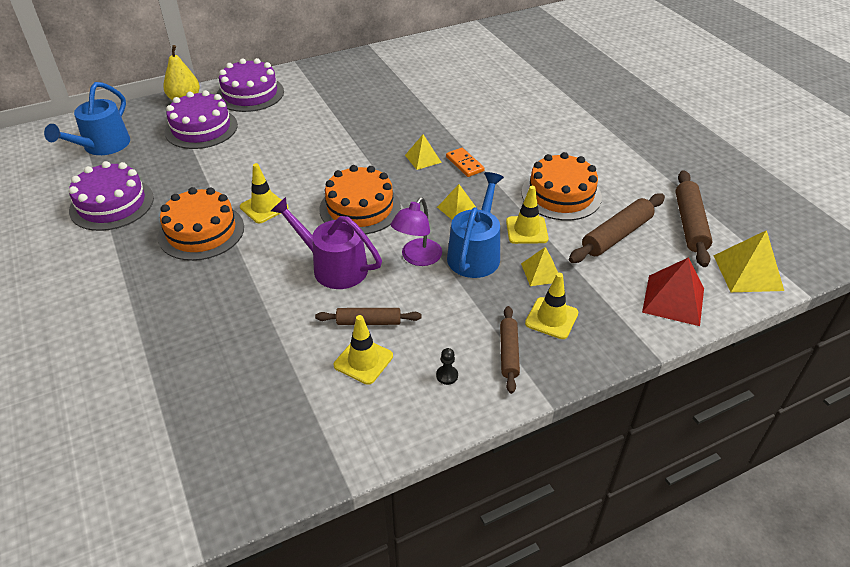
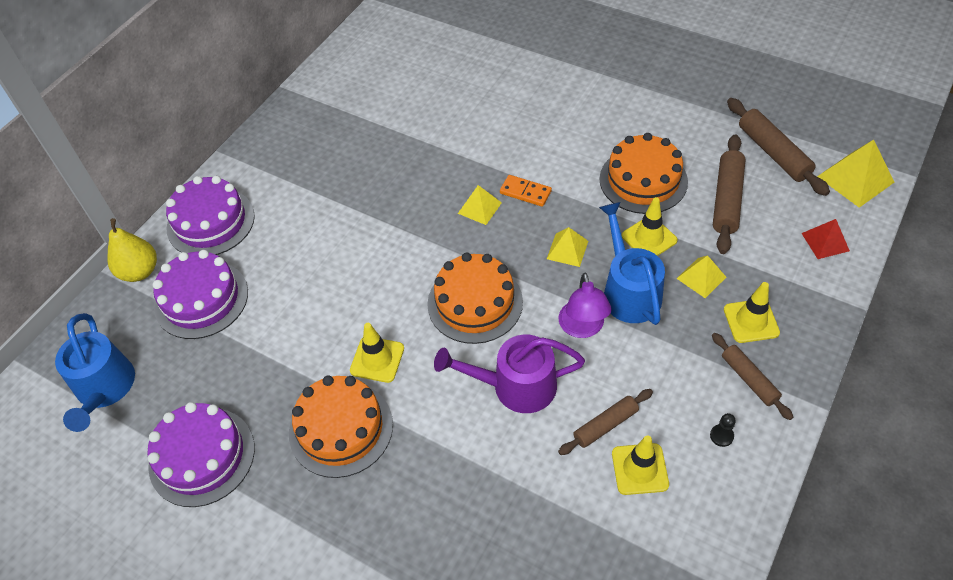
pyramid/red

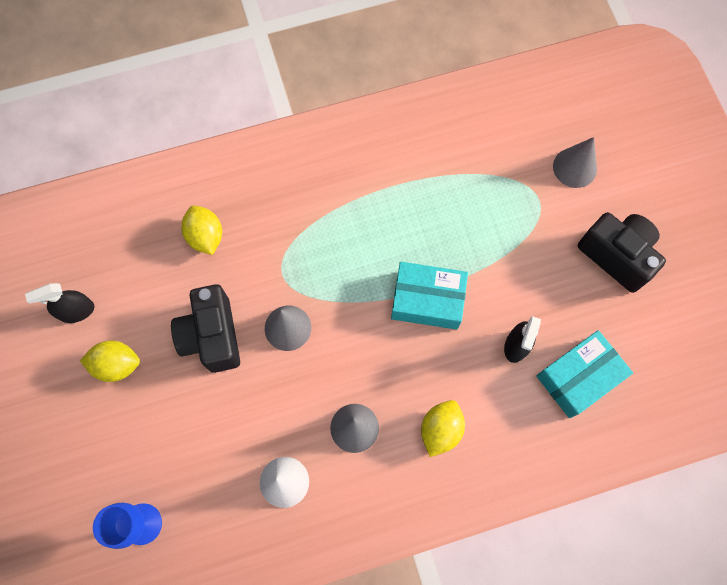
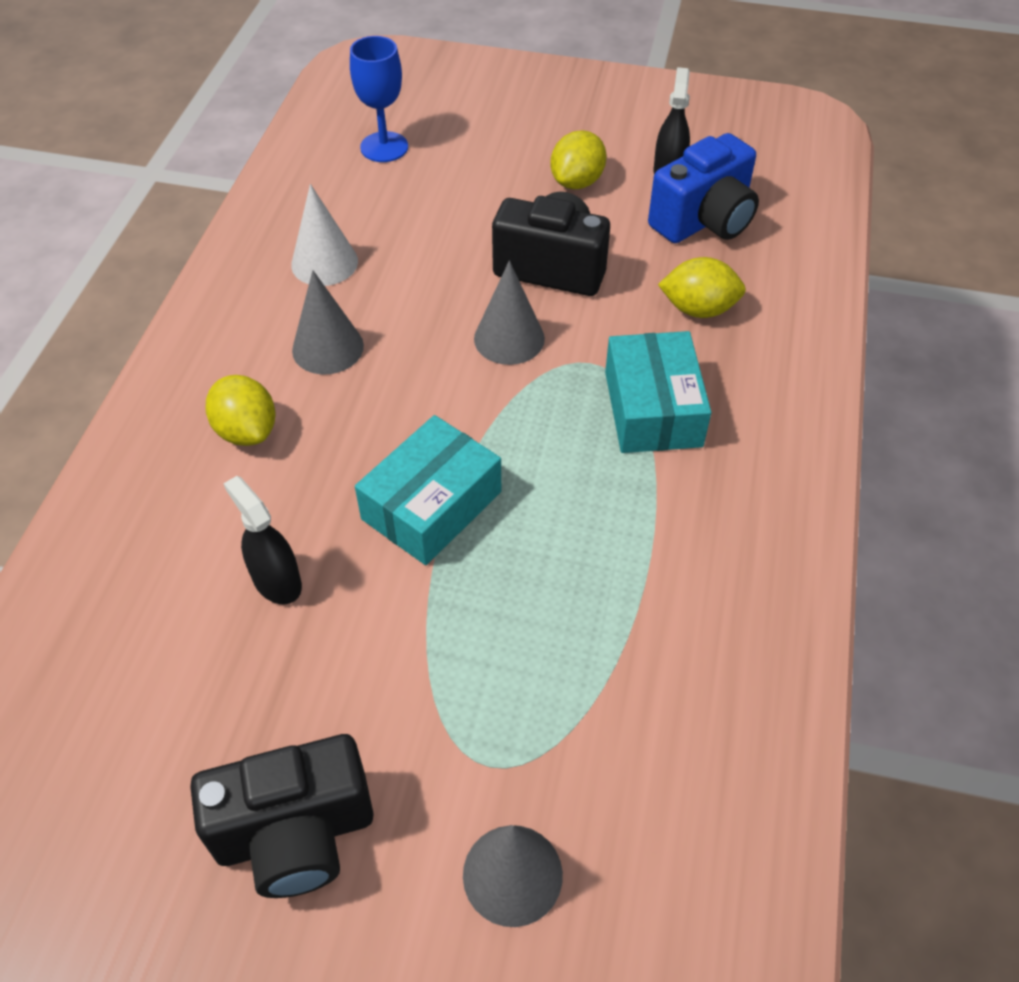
camera/blue
box/turquoise (2nd from left)

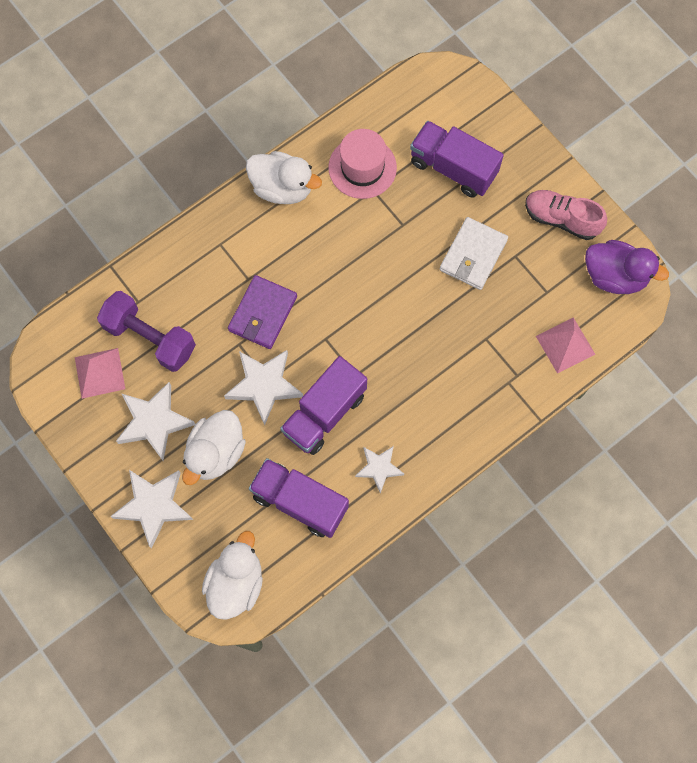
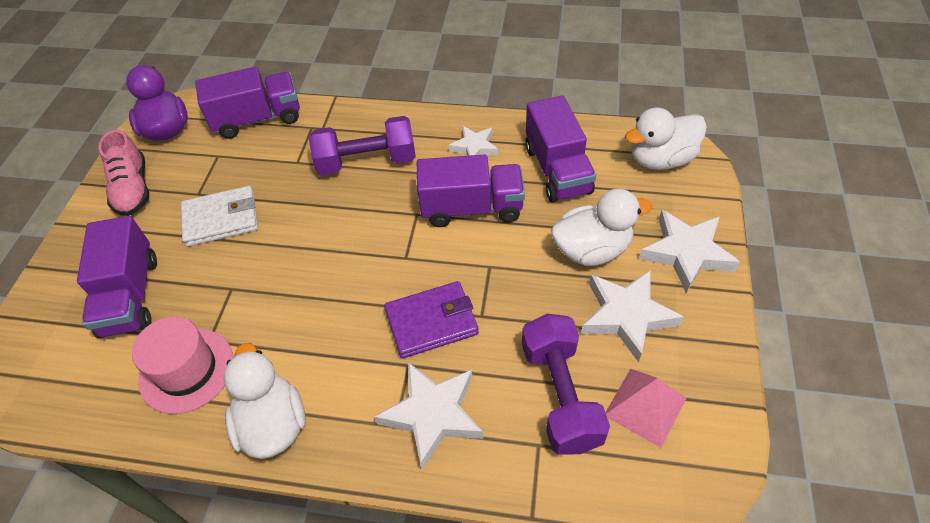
dumbbell/purple (1st from left)
star/white (1st from left)
truck/purple (2nd from left)

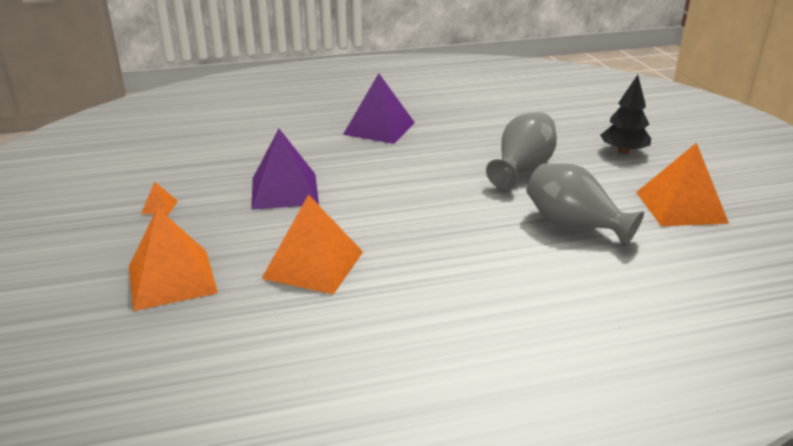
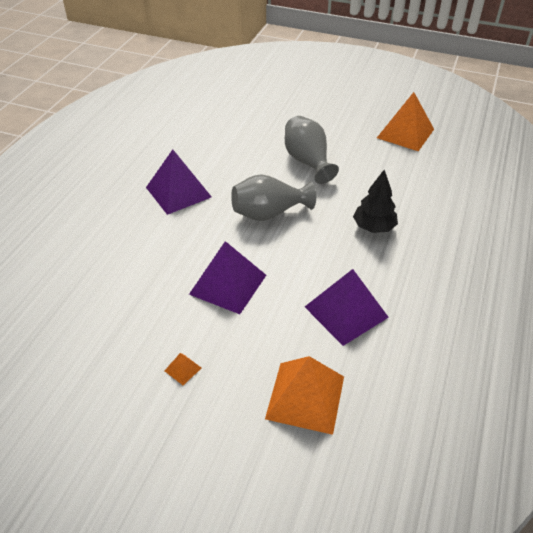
vase/grey (1st from left)
tree/black
pyramid/purple (3rd from left)

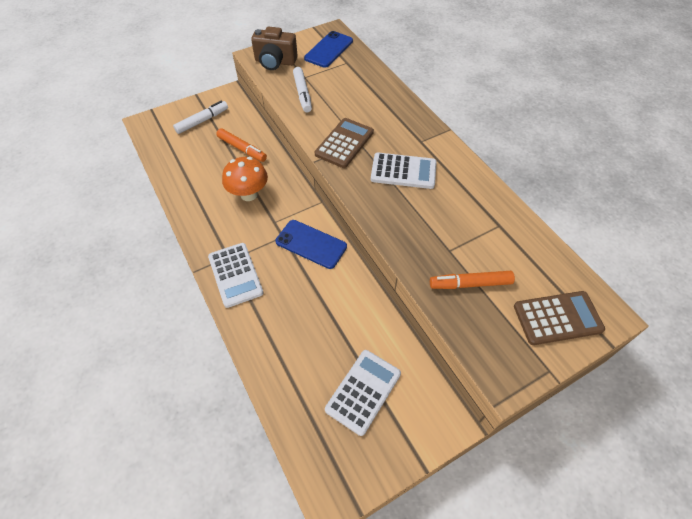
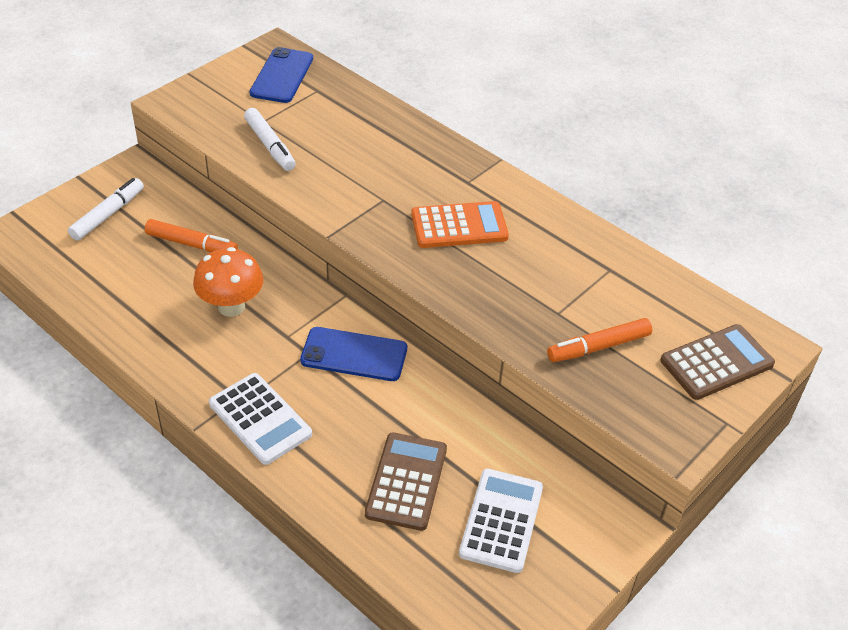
camera/brown
calculator/brown (1st from left)
calculator/orange

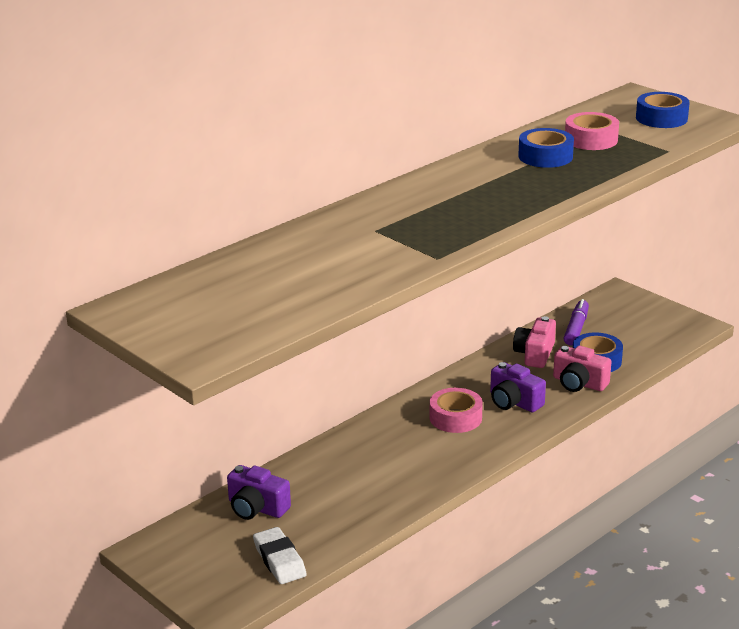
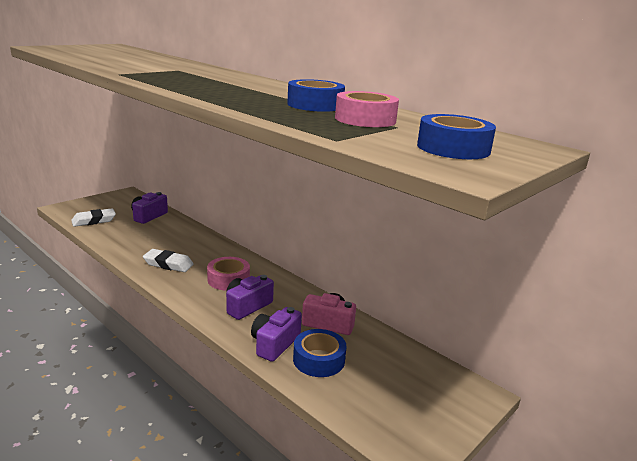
marker/purple
eraser/white (2nd from left)
camera/purple (3rd from left)

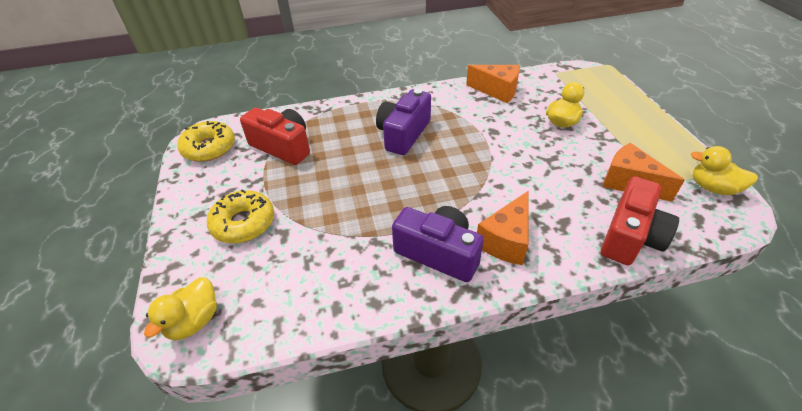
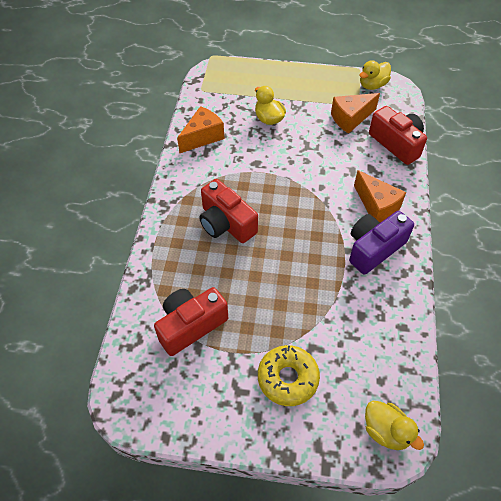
donut/yellow (1st from left in the first image)
camera/red (2nd from left)

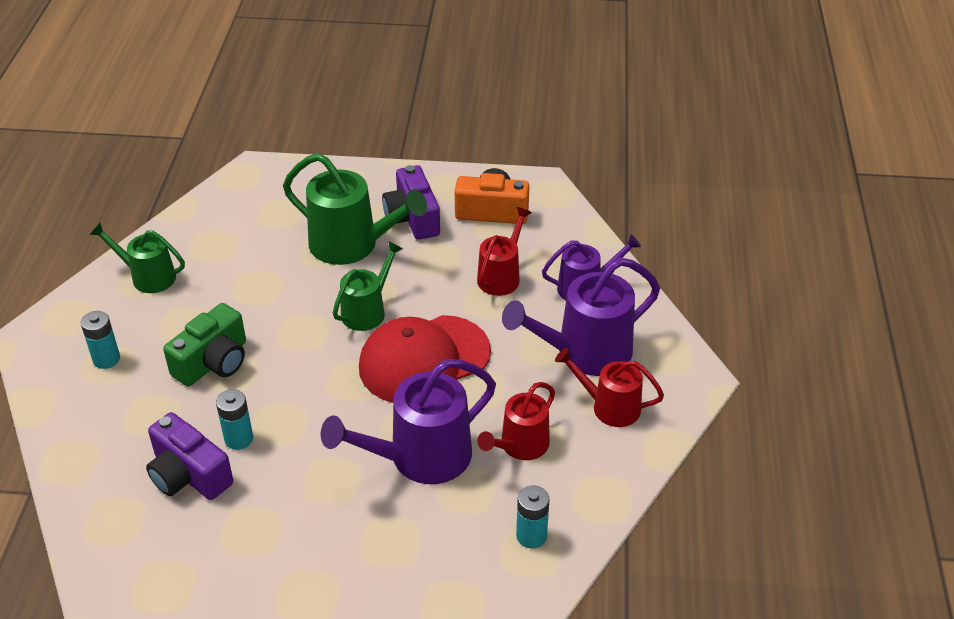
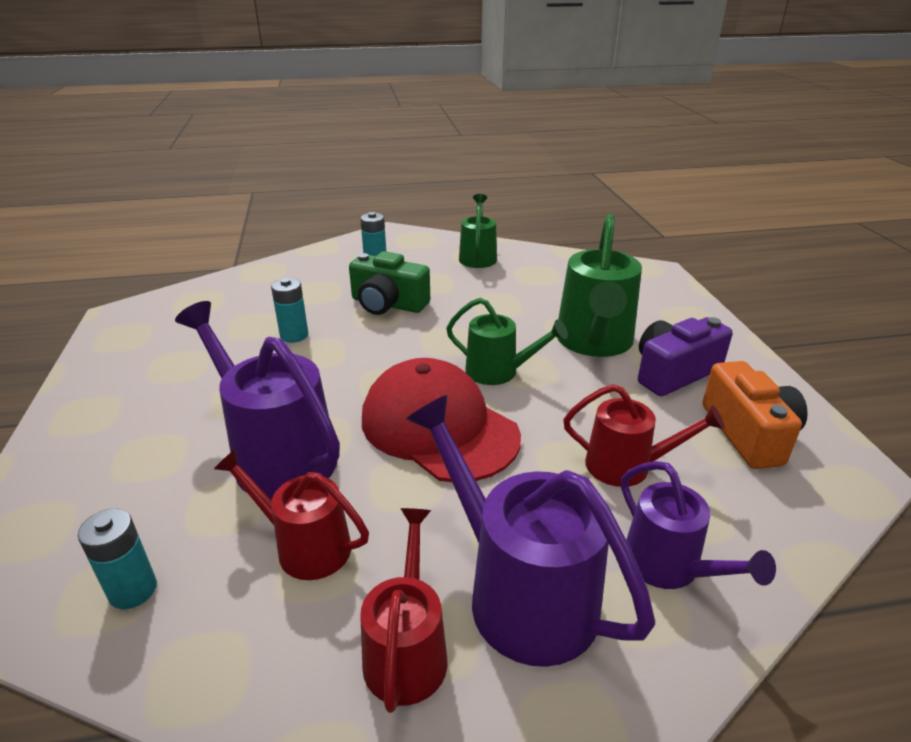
camera/purple (1st from left in the first image)

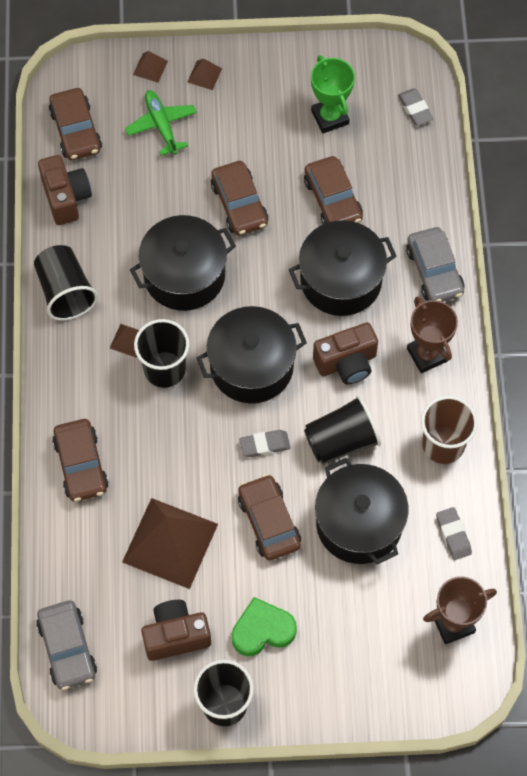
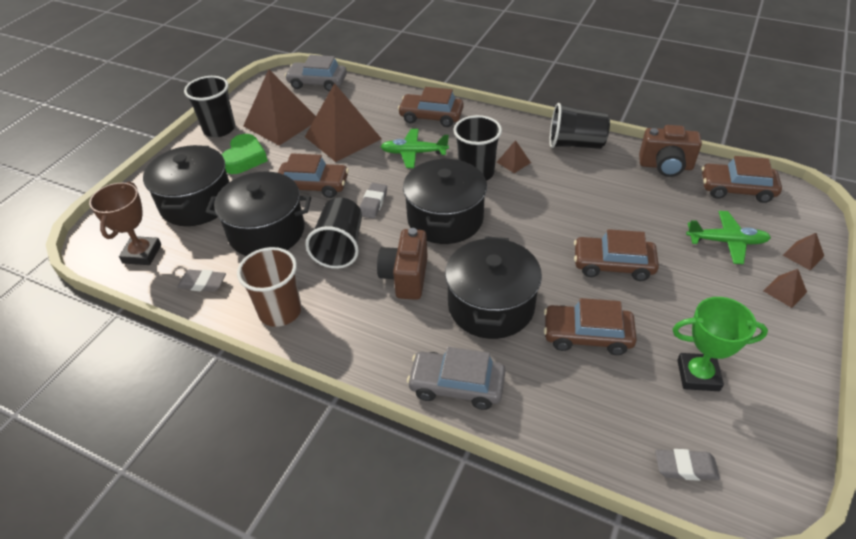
trophy/brown (1st from left in the first image)
plane/green (1st from left)
pot/black (1st from left)
pyramid/brown (1st from left)

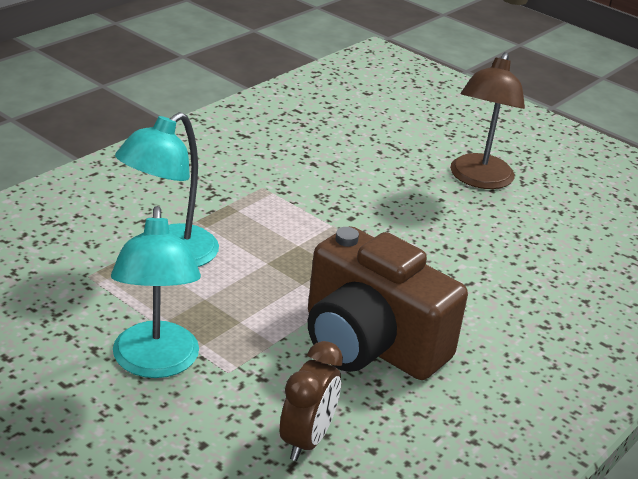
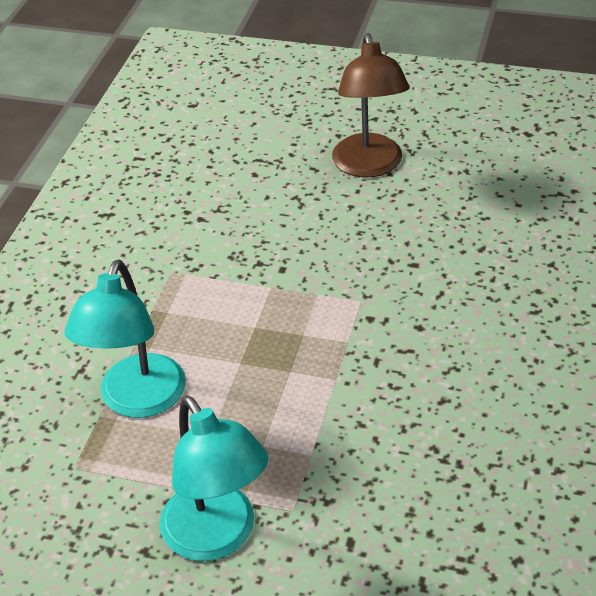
clock/brown
camera/brown

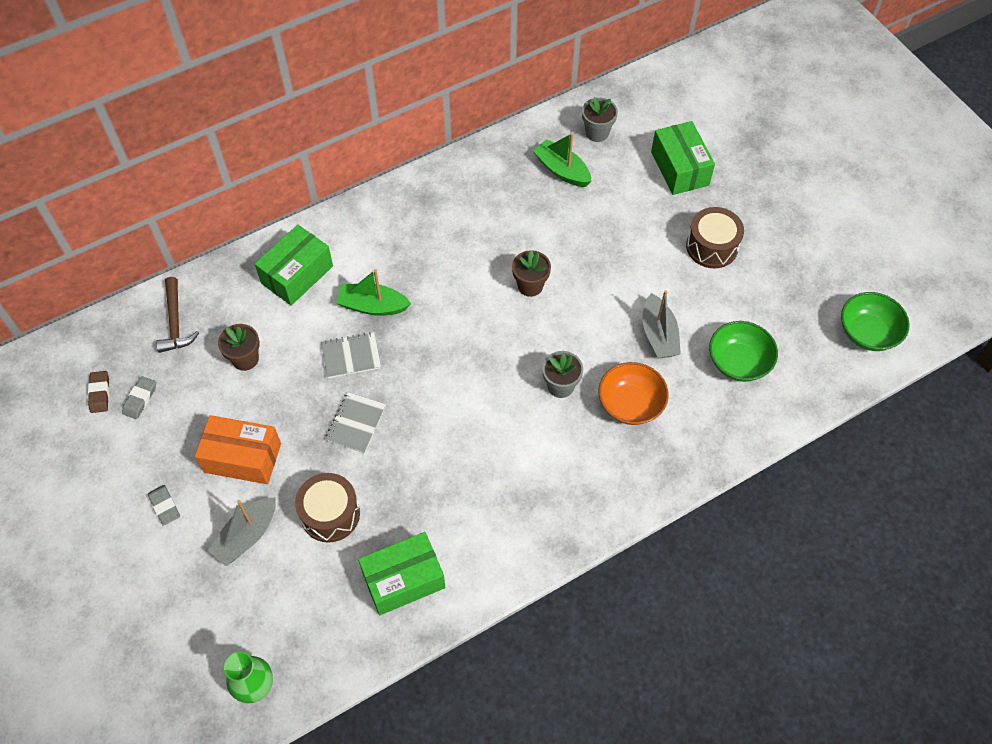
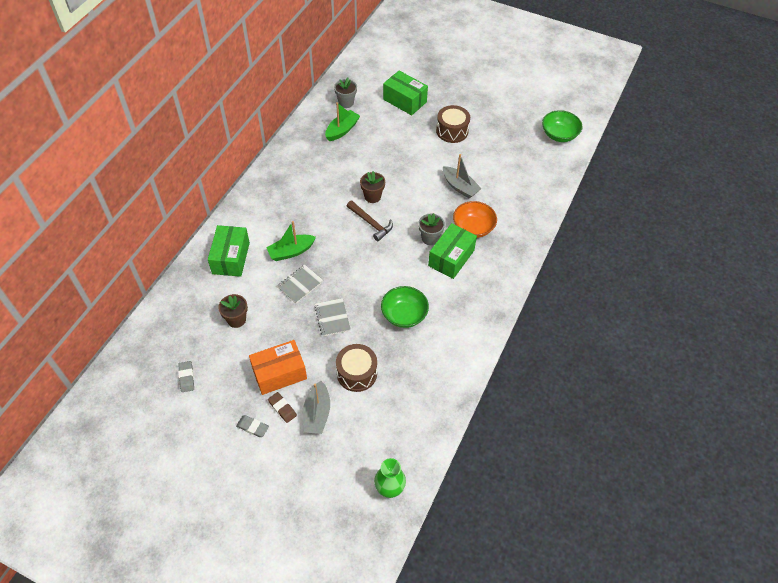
eraser/brown
hammer/brown
box/green (3rd from left)
bowl/green (1st from left)
boat/green (2nd from left)

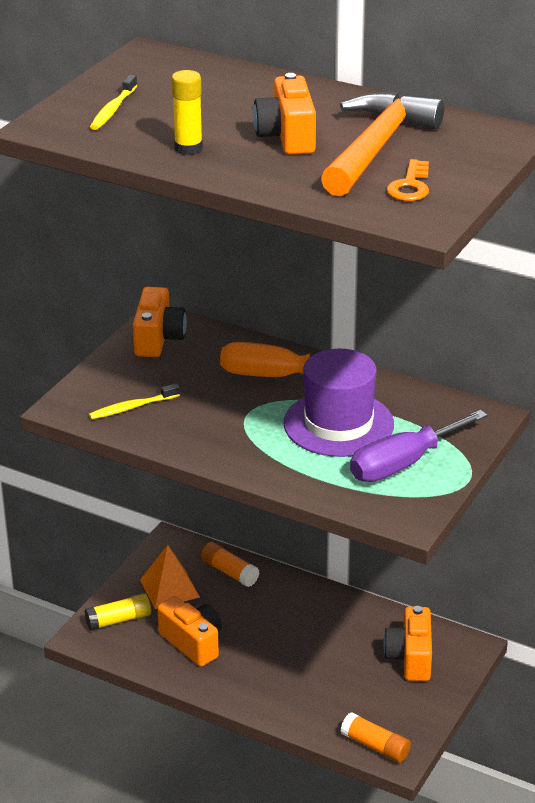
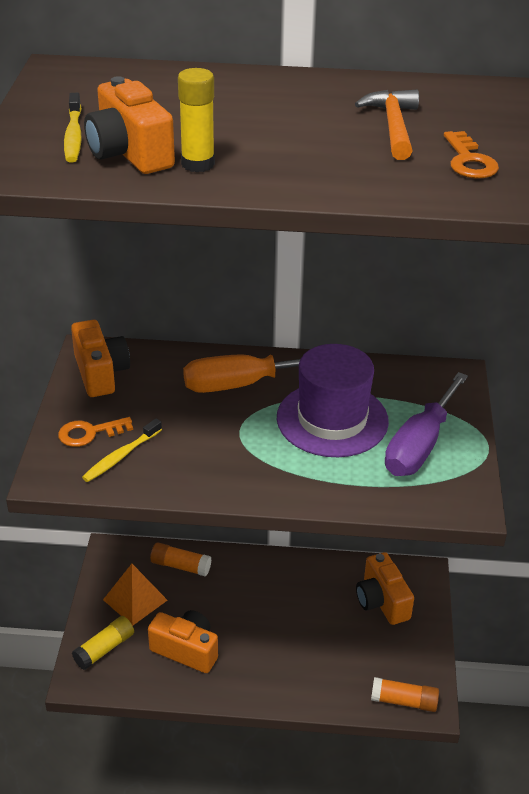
key/orange (1st from left)
camera/orange (2nd from left)
hammer/orange

